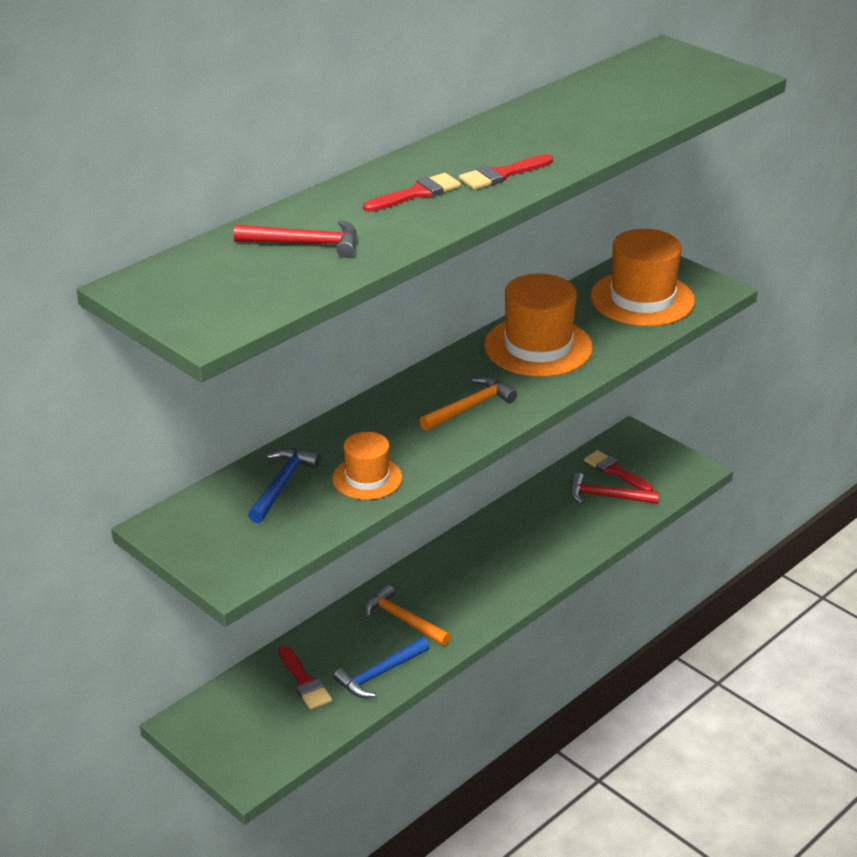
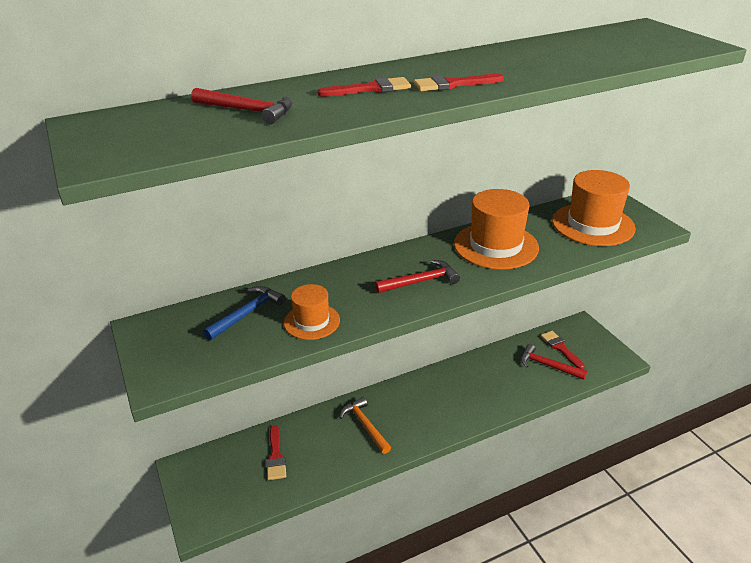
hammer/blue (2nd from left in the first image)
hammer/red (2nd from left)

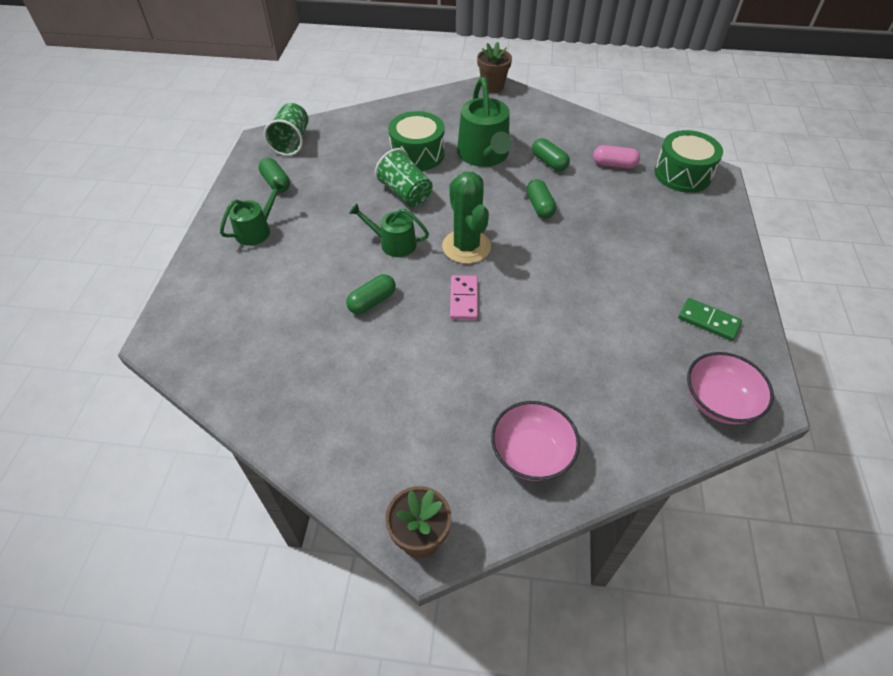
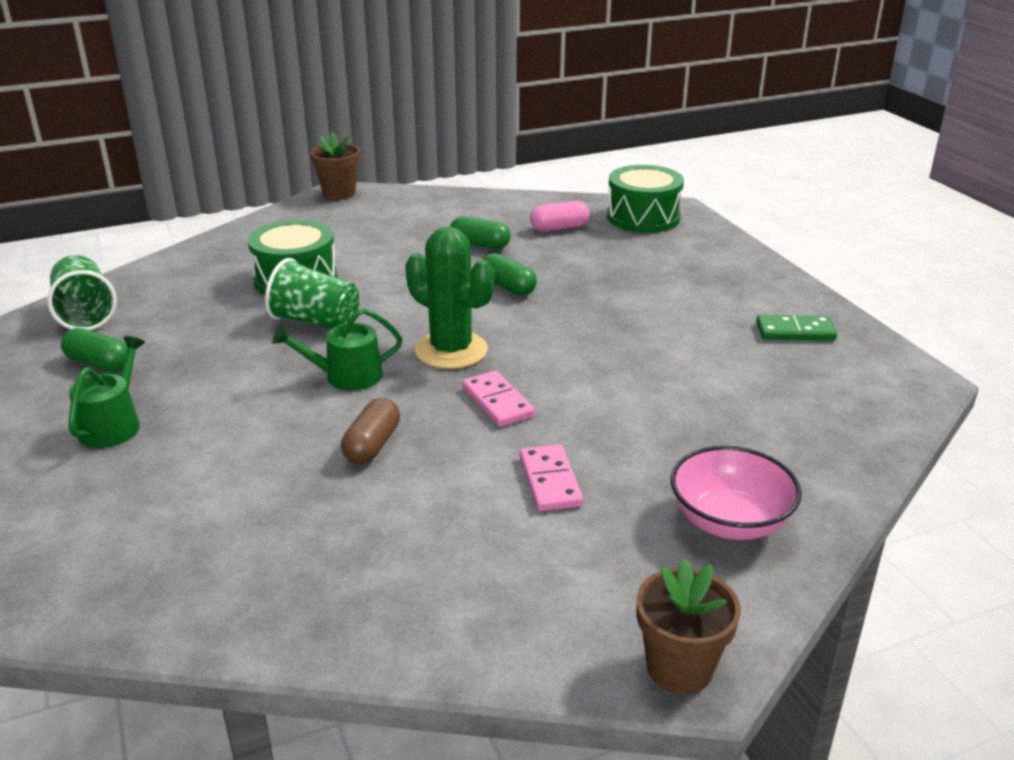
watering can/green (3rd from left in the first image)
bowl/pink (2nd from left in the first image)
domino/pink (2nd from left)
capsule/brown

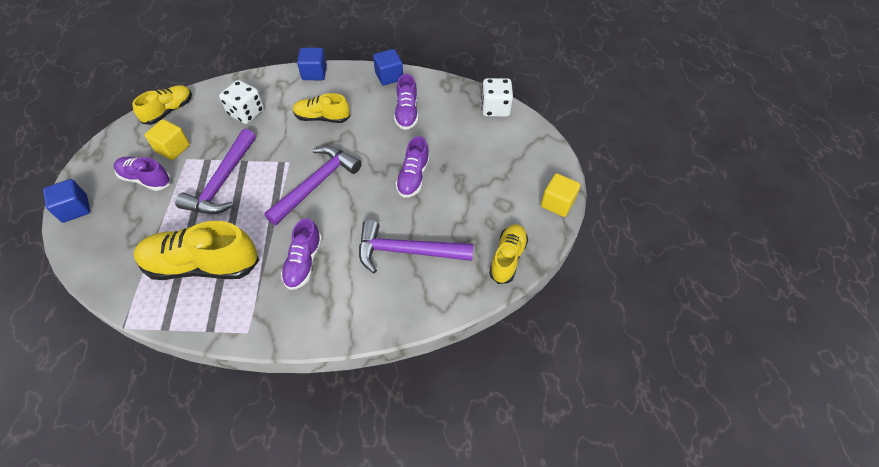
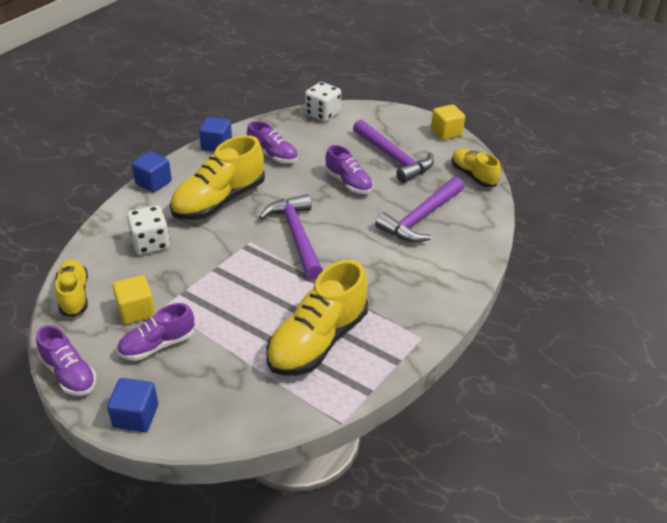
hammer/purple (2nd from left)
shoe/purple (1st from left)
shoe/yellow (2nd from left)

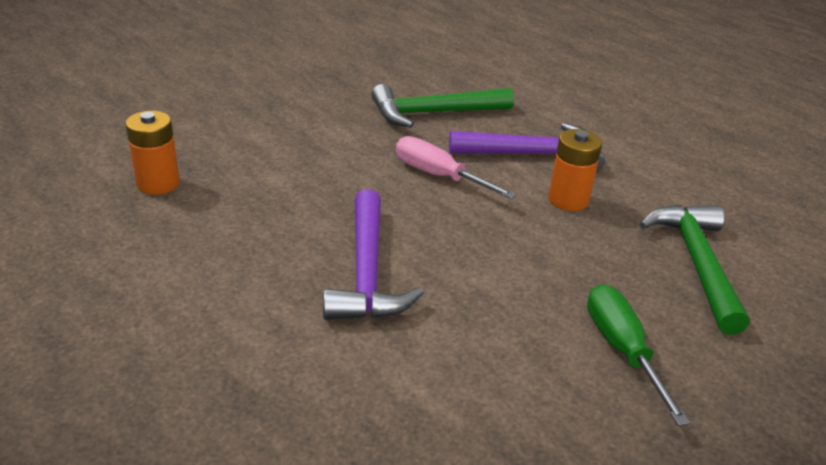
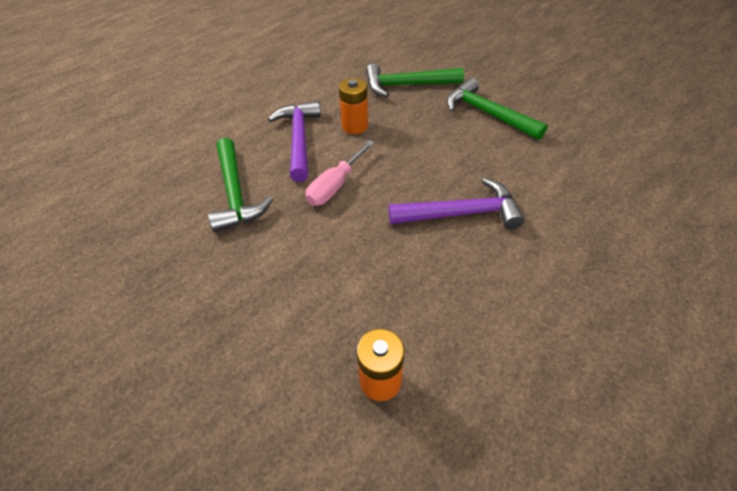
hammer/green (3rd from left)

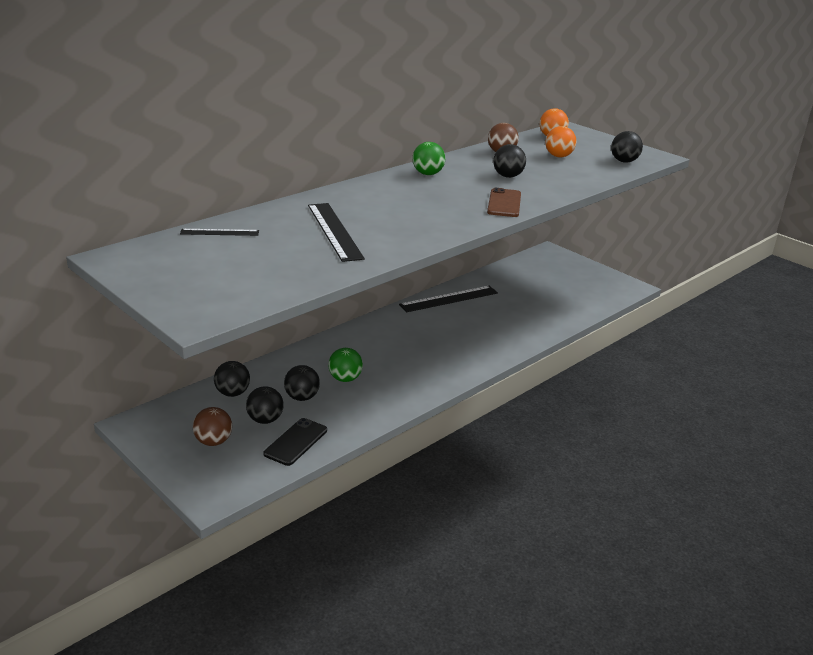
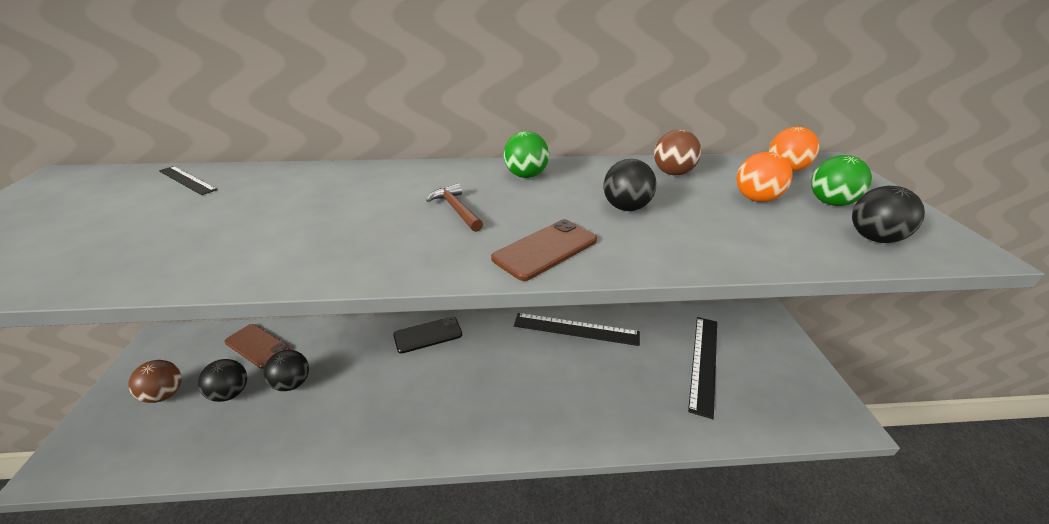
hammer/brown
phone/black
ruler/black (3rd from left)
ball/green (2nd from left)
phone/brown (1st from left)

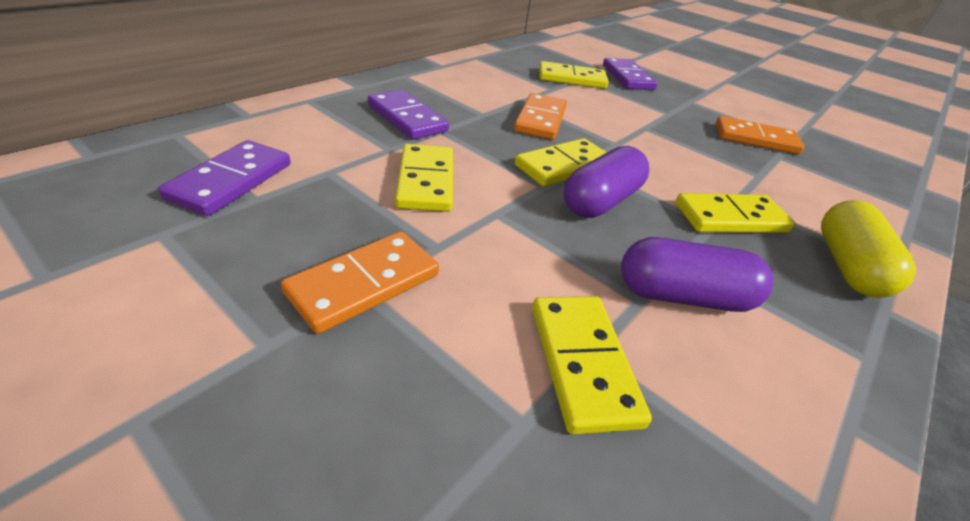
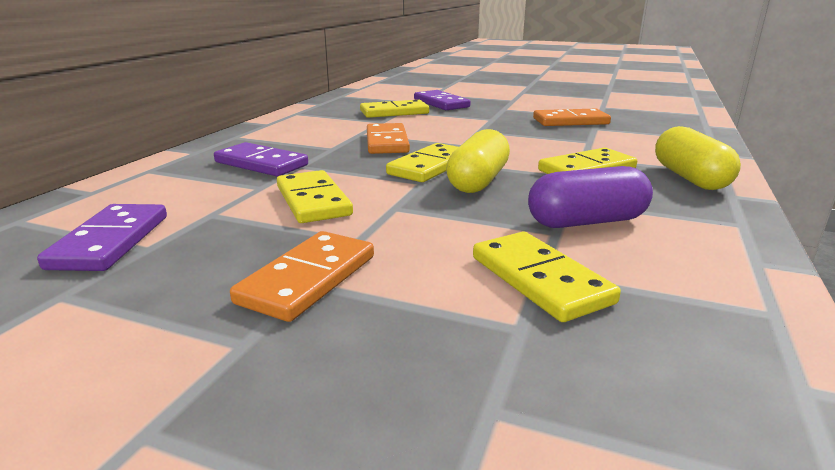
capsule/yellow (1st from left)

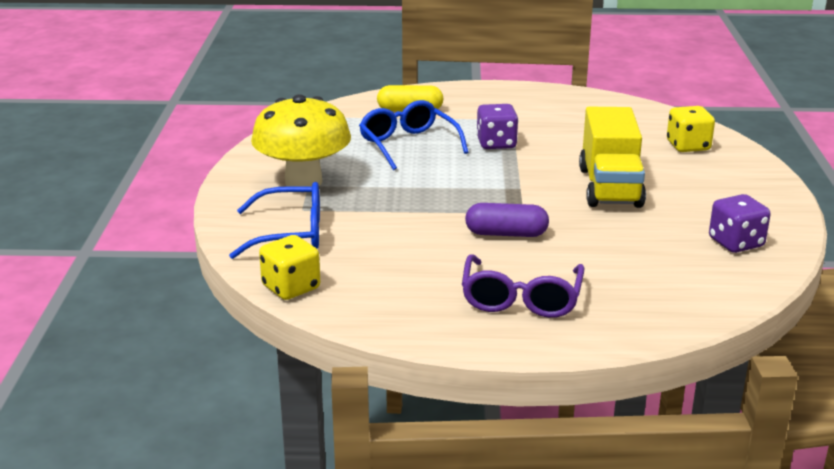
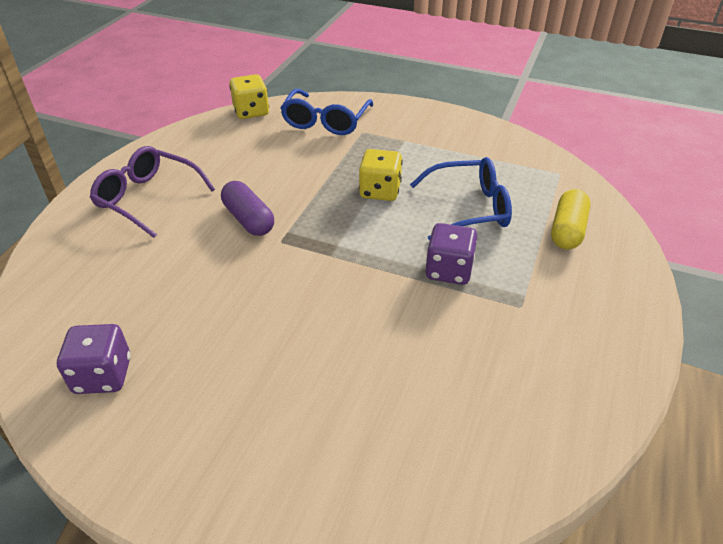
mushroom/yellow
truck/yellow
dice/yellow (2nd from left)
capsule/purple

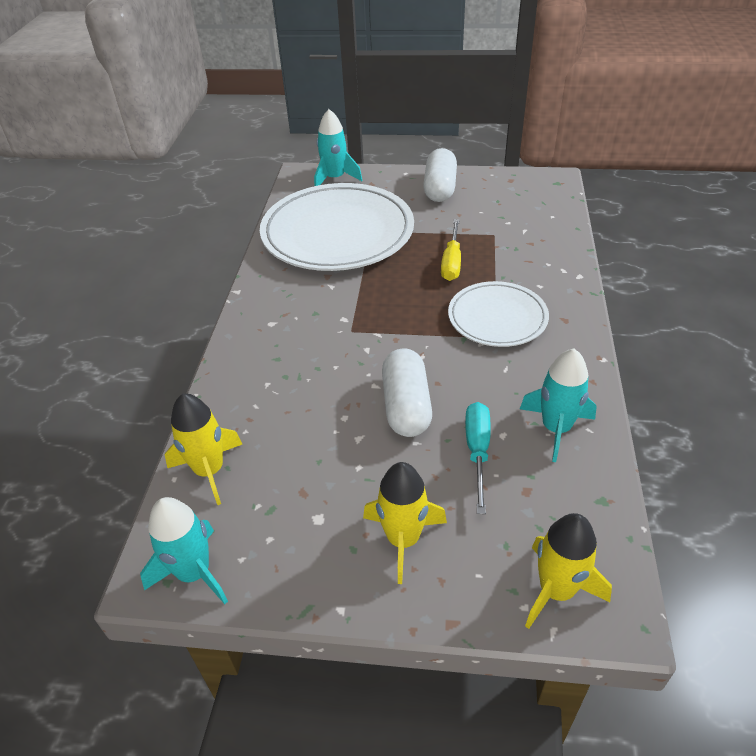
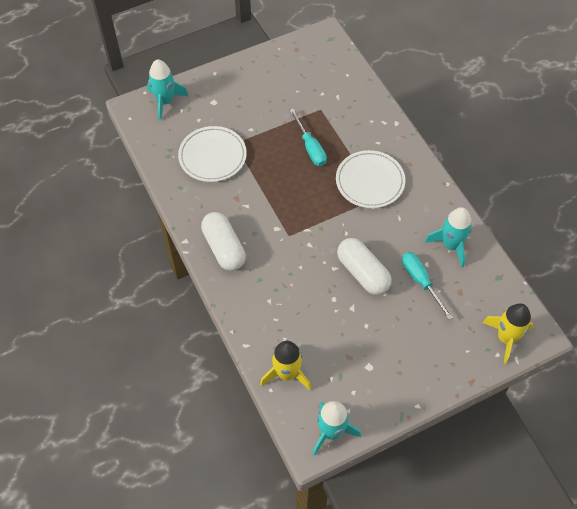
rocket/yellow (2nd from left in the first image)
capsule/white (1st from left)
screwdriver/turquoise (1st from left)
plate/white (1st from left)

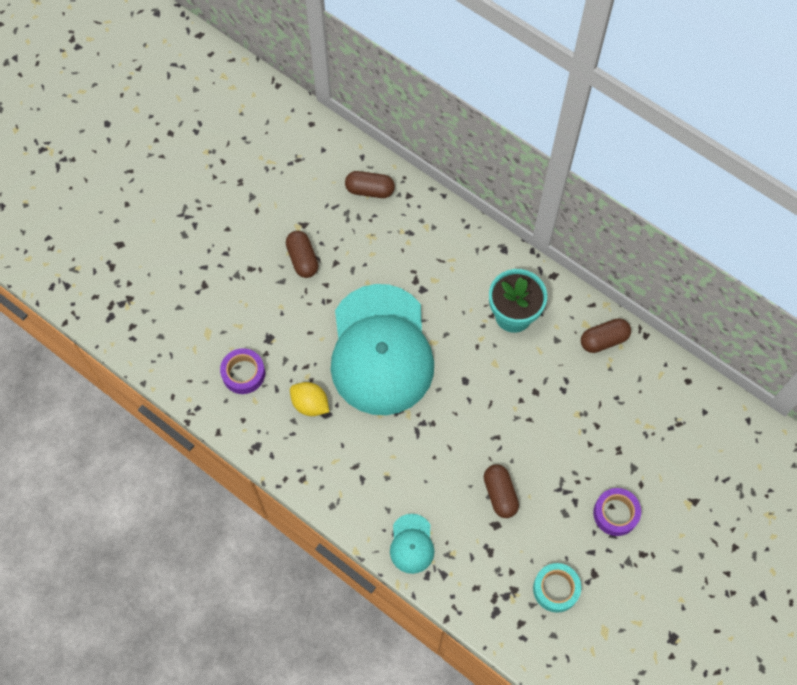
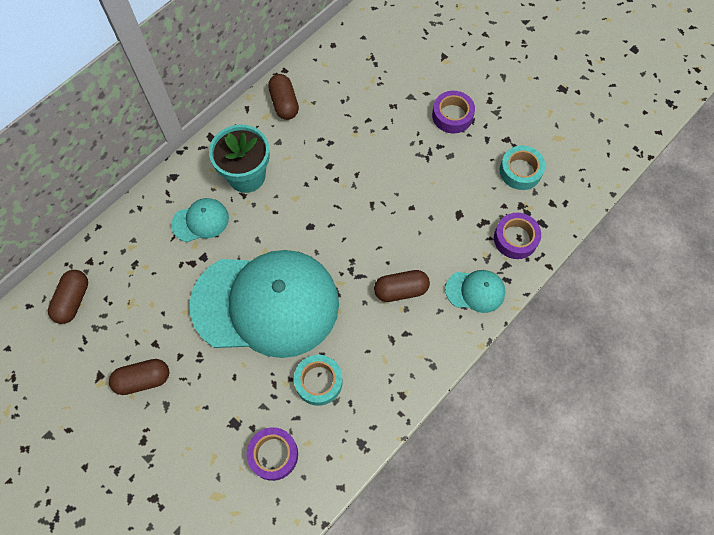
cap/turquoise (1st from left)
tape/purple (3rd from left)
capsule/brown (4th from left)
tape/turquoise (1st from left)

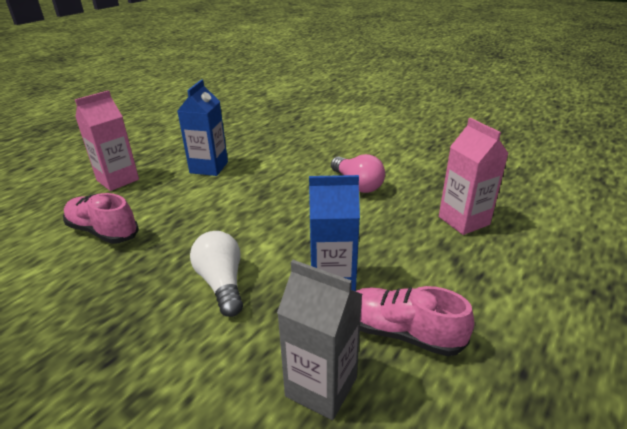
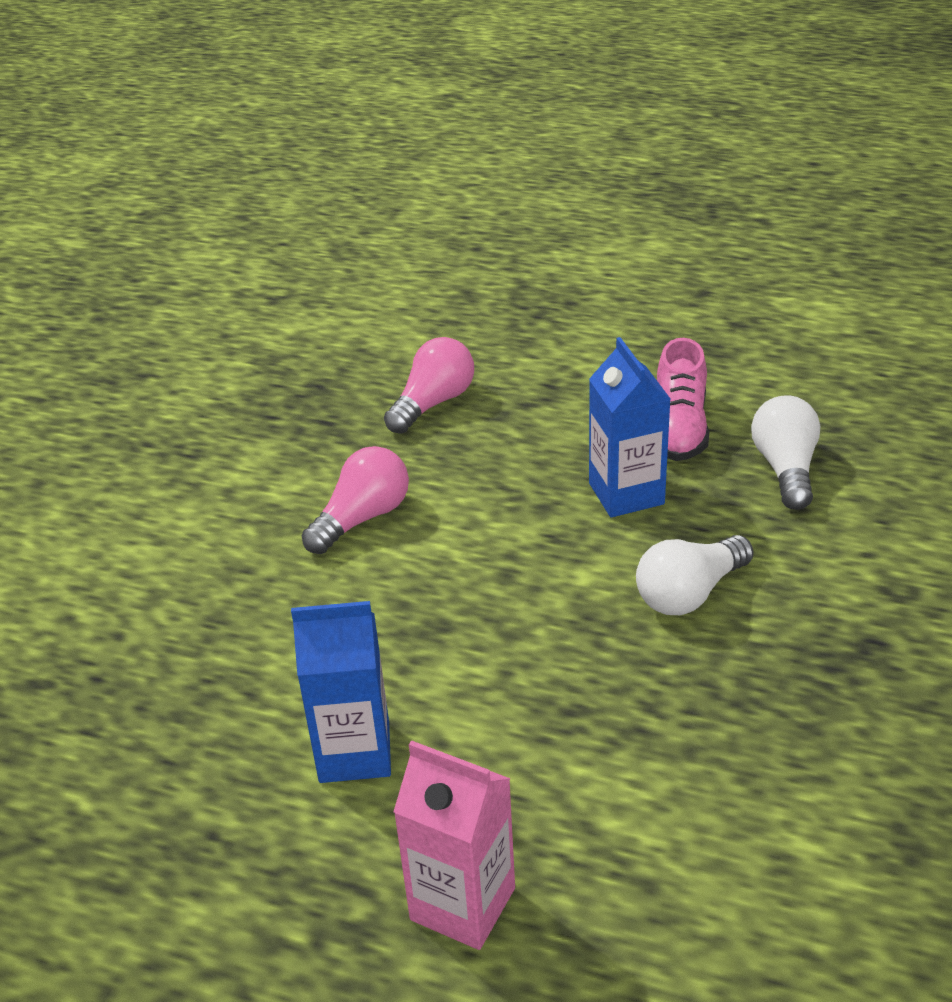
shoe/pink (1st from left in the first image)
light bulb/white (2nd from left)
light bulb/pink (2nd from left)

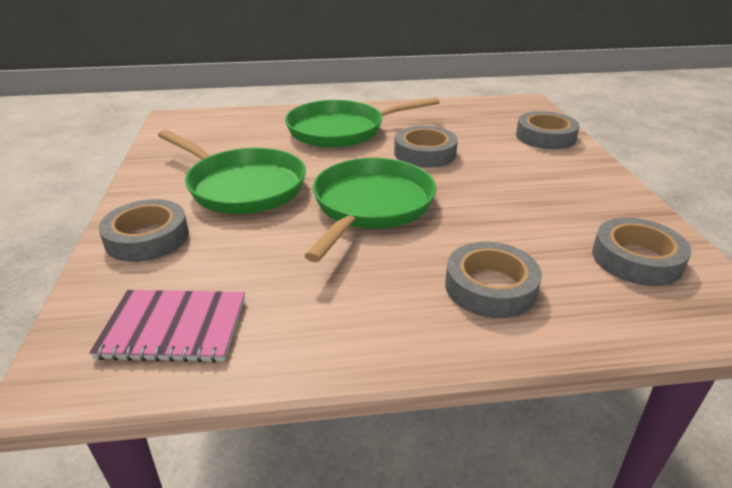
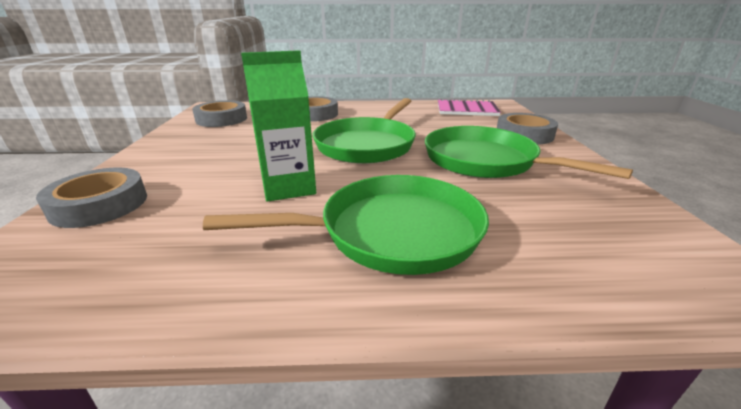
carton/green

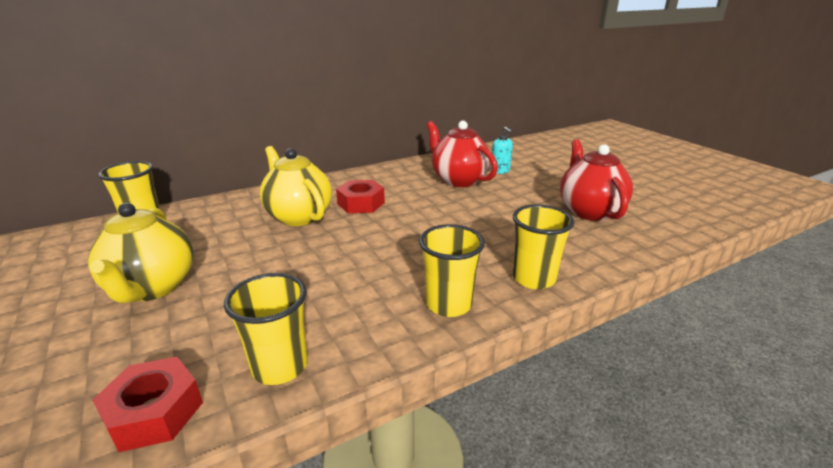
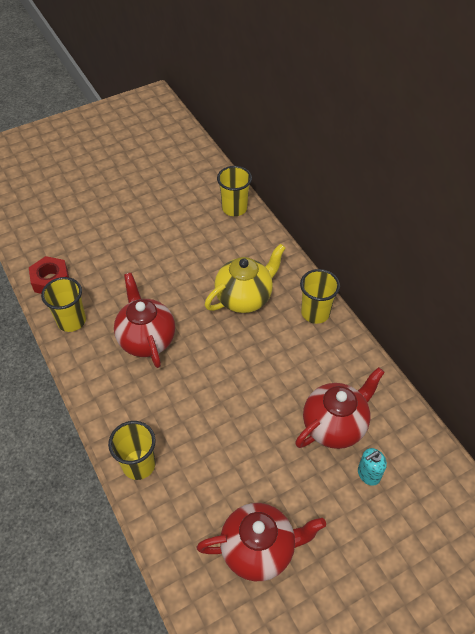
teapot/yellow (1st from left in the first image)
nut/red (2nd from left in the first image)
teapot/red (1st from left)
cup/yellow (4th from left)

